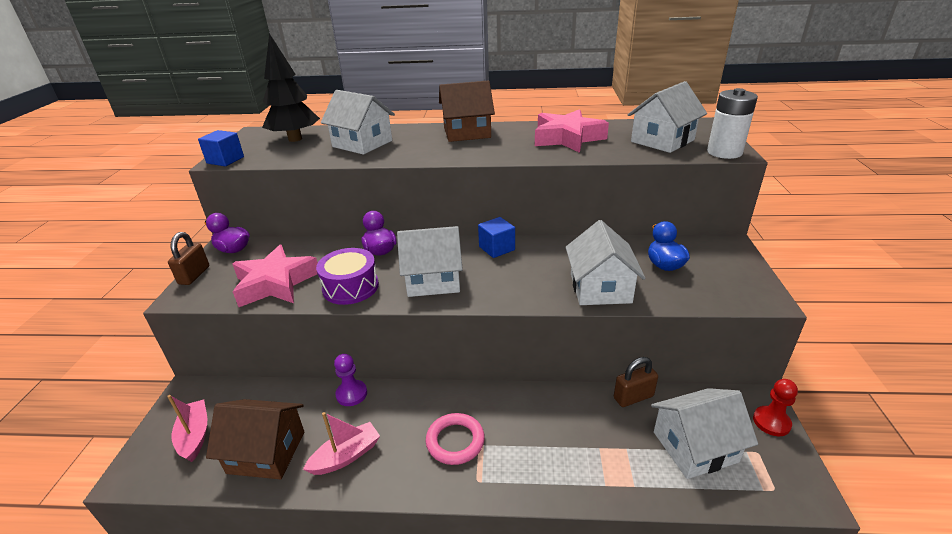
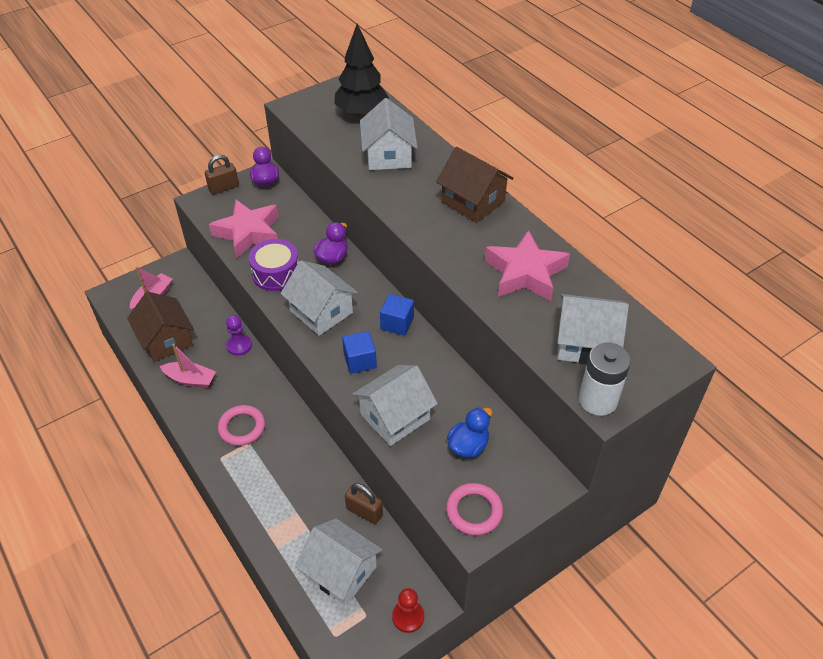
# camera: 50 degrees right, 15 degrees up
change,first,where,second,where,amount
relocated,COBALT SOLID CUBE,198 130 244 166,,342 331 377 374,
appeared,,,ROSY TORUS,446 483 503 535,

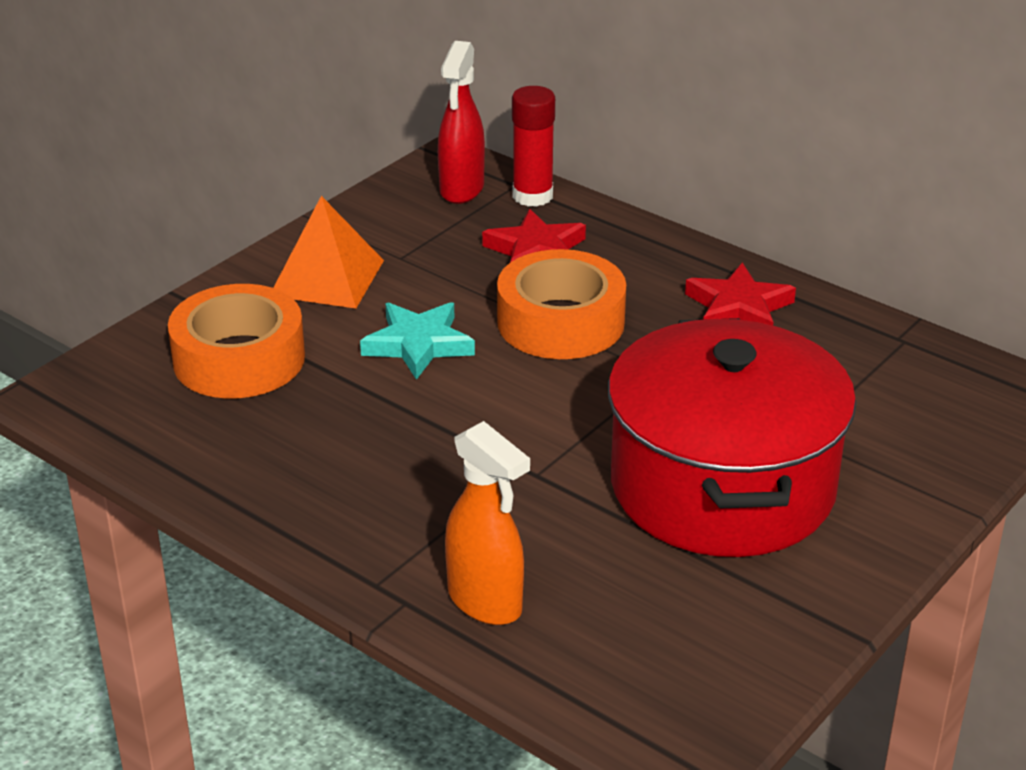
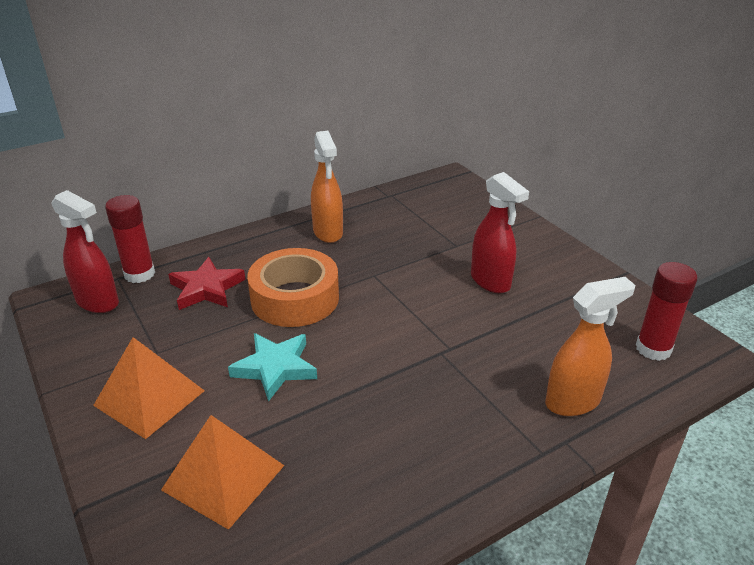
# camera: 70 degrees left, 0 degrees up
change,first,where,second,where,amount
exchanged,SCARLET STAR SHAPE,685 263 796 326,ORANGE SPRAYER,311 131 343 243,
exchanged,ORANGE TAPE,168 284 305 398,ORANGE PYRAMID,161 415 284 530,
exchanged,SCARLET COOKING POT,608 318 856 557,SCARLET SPRAYER,471 172 529 293,
appeared,,,SCARLET GLUE,636 262 697 361,

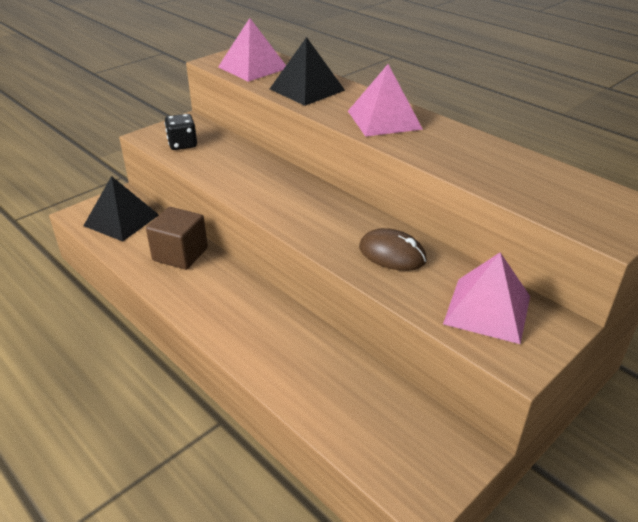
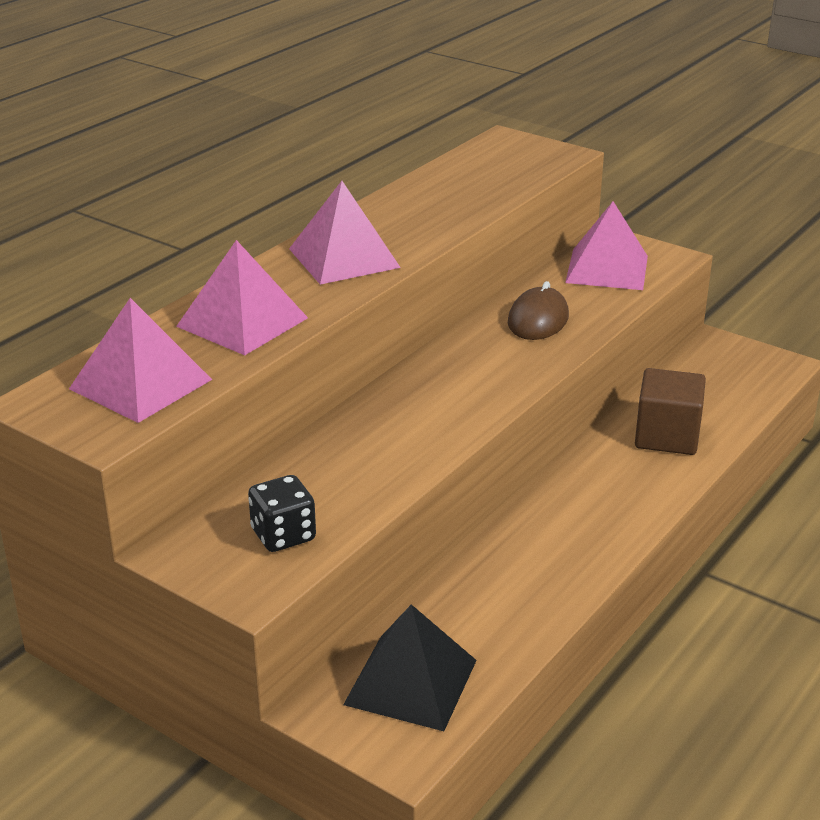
# camera: 100 degrees left, 5 degrees down
change,first,where,second,where,amount
colour,BLACK PYRAMID,270 37 345 106,ROSY PYRAMID,176 240 308 355,
relocated,DARK BROWN SOLID CUBE,146 207 208 270,,635 368 706 455,

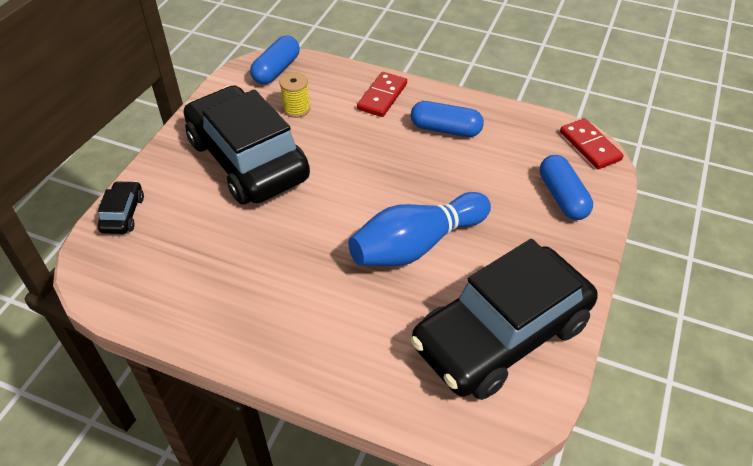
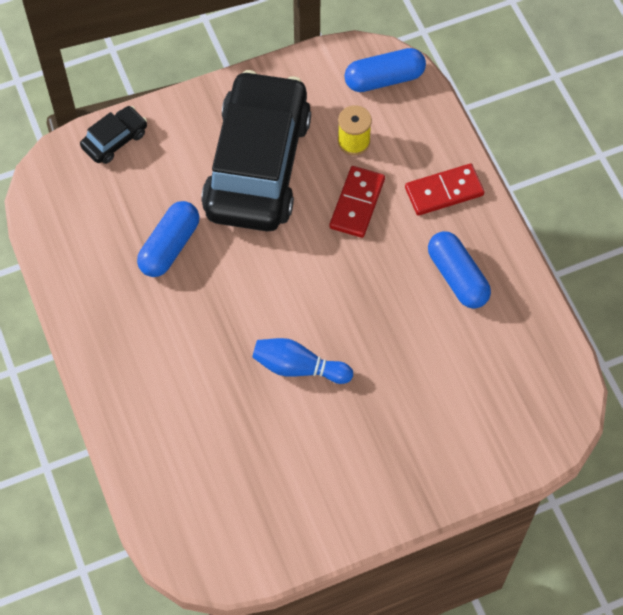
# camera: 45 degrees right, 15 degrees up
change,first,where,second,where,amount
relocated,SCARLET DOMINO,560 118 624 169,,330 166 385 238,
relocated,COBALT CAPSULE,540 155 593 220,,137 201 199 277,
size,COBALT TENPIN,348 192 491 266,,252 338 353 384,x0.60
missing,BLACK CAR,411 239 598 400,,,

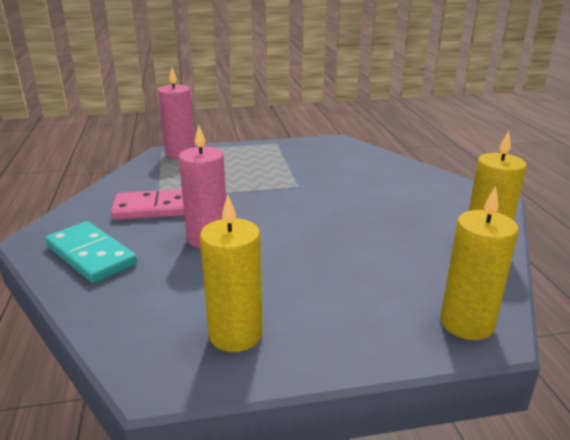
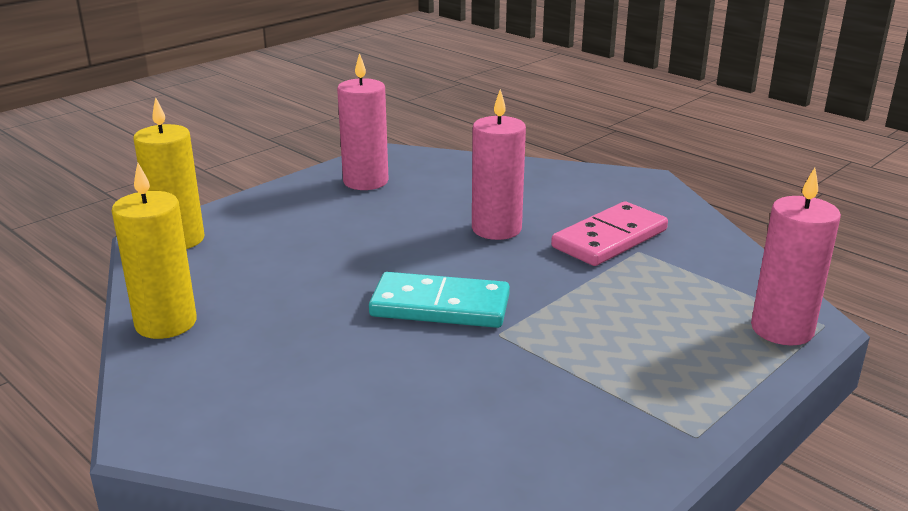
# camera: 145 degrees right, 0 degrees up
change,first,where,second,where,amount
colour,BRIGHT YELLOW PILLAR CANDLE,200 195 263 352,ROSY PILLAR CANDLE,337 53 389 190,
relocated,TEAL DOMINO,45 221 137 283,,369 272 510 328,

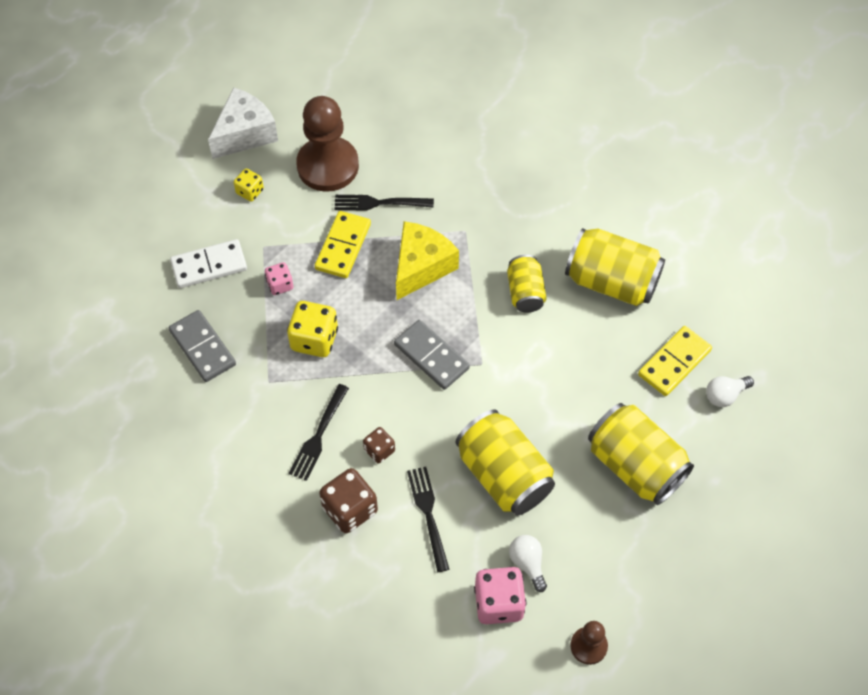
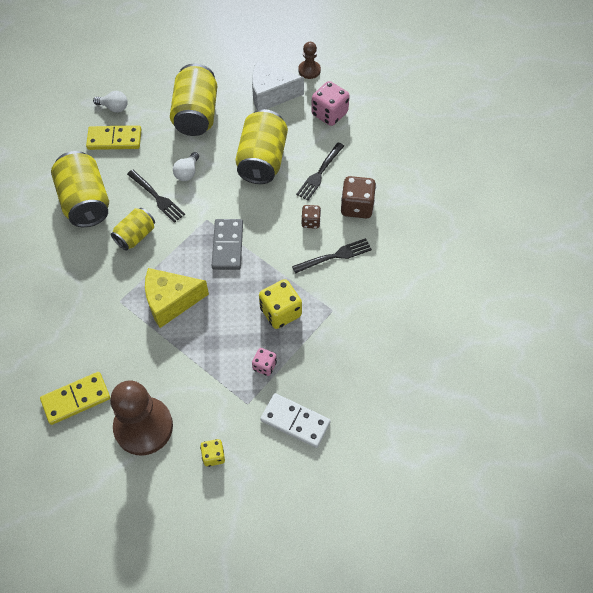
# camera: 135 degrees left, 0 degrees up
change,first,where,second,where,amount
relocated,PURE WHITE CHEESE,208 87 278 159,,252 61 304 110,
relocated,BLACK FORK,335 195 434 211,,127 170 185 223,
relocated,BRIGHT YELLOW DOMINO,315 211 371 278,,40 372 110 425,
missing,GRAY DOMINO,169 310 236 382,,,
relocated,PURE WHITE BULB,509 535 547 592,,173 152 199 181,

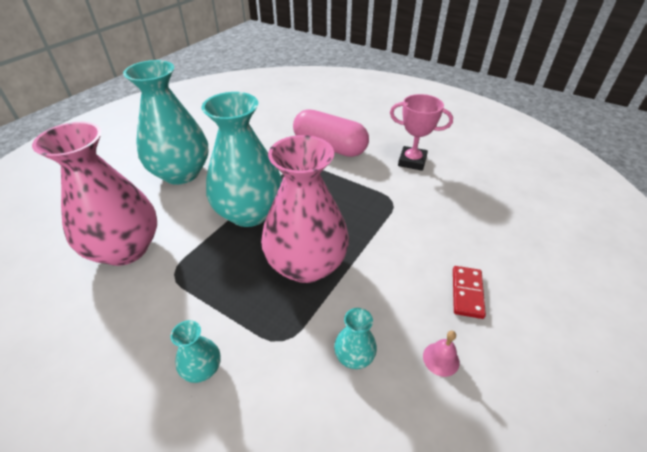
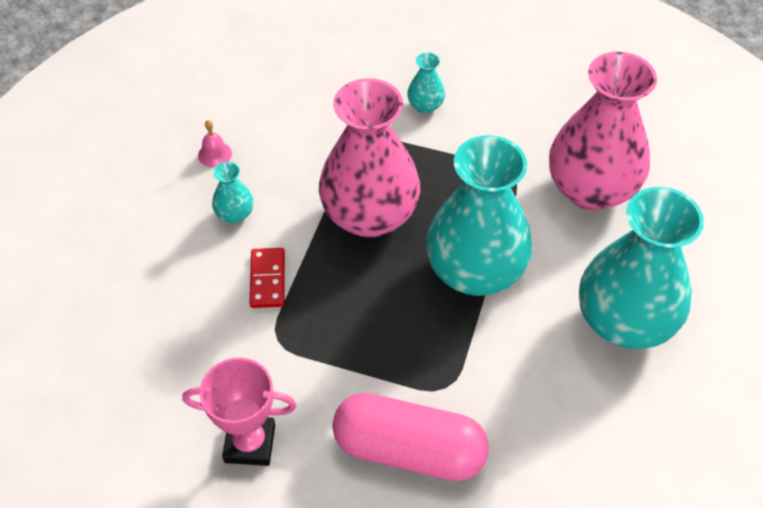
# camera: 165 degrees right, 10 degrees up
change,first,where,second,where,amount
relocated,SCARLET DOMINO,453 266 486 319,,250 248 285 308,
relocated,TEAL VASE,334 308 377 369,,212 161 254 223,

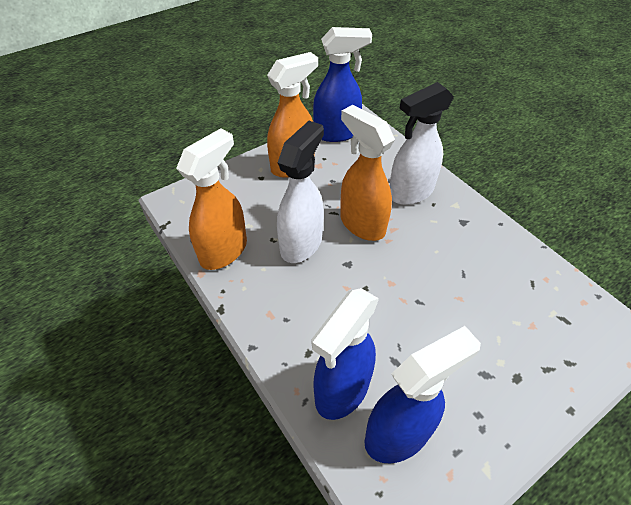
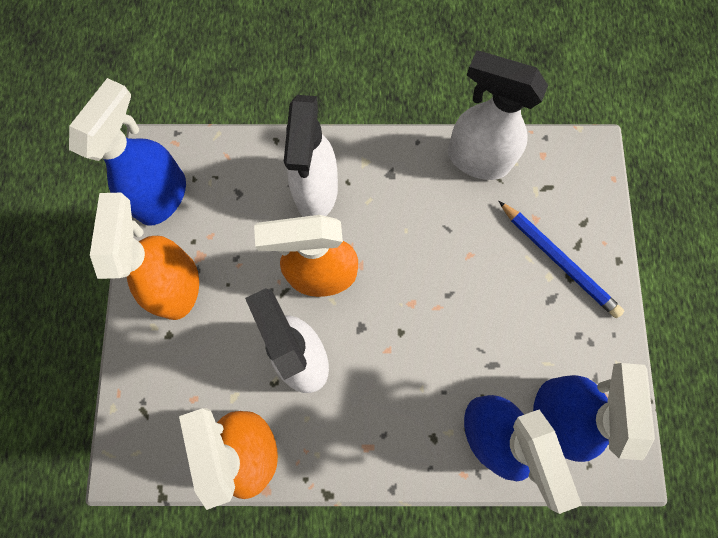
# camera: 55 degrees left, 25 degrees up
change,first,where,second,where,amount
appeared,,,PURE WHITE SPRAYER,448 51 548 180,
appeared,,,COBALT LEAD PENCIL,499 201 624 318,

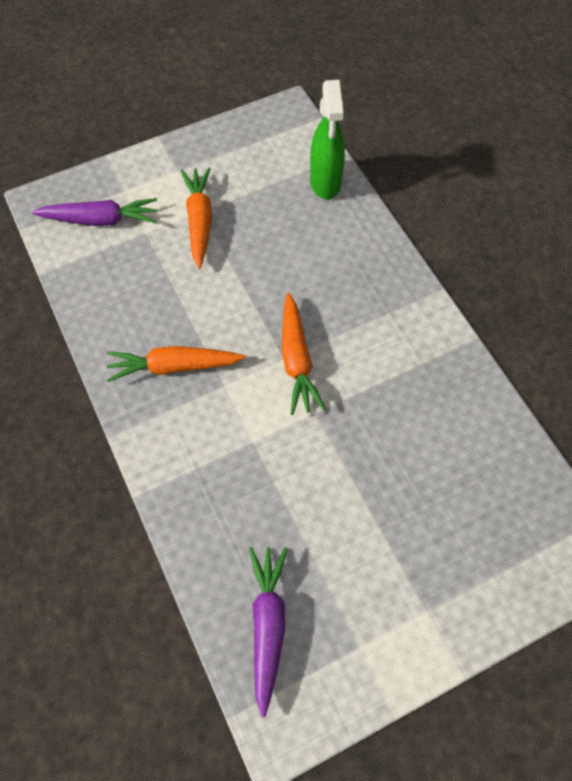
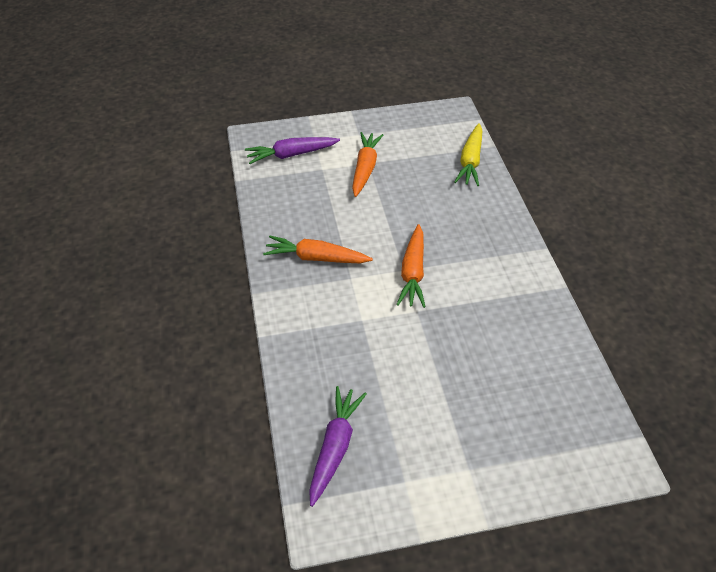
# camera: 15 degrees right, 15 degrees down
change,first,where,second,where,amount
exchanged,EMERALD SPRAYER,310 80 345 199,BRIGHT YELLOW CARROT,454 123 482 186,
spun,VIOLET CARROT,32 198 157 226,,245 137 340 164,150 degrees clockwise

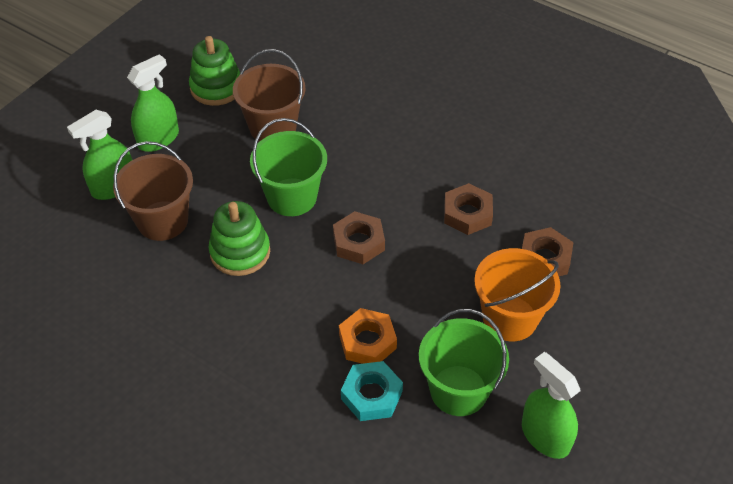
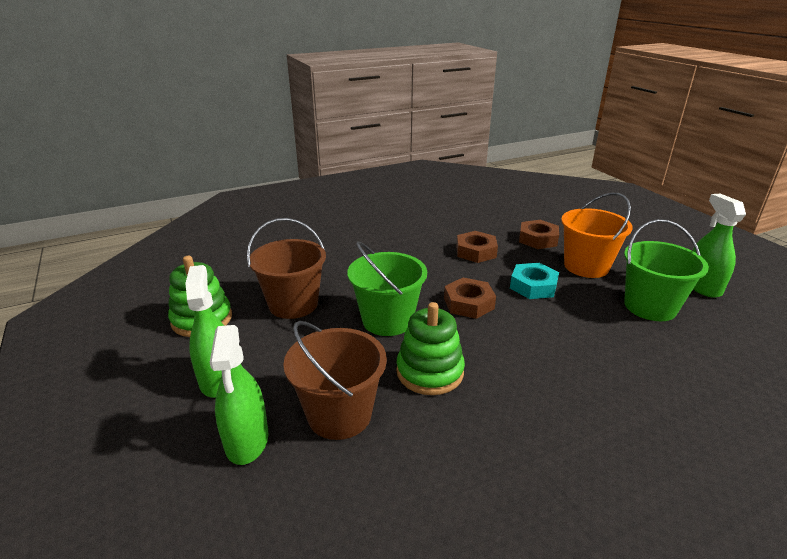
# camera: 60 degrees left, 20 degrees down
change,first,where,second,where,amount
missing,ORANGE HEX NUT,339 308 397 364,,,
spun,EMERALD SPRAYER,522 352 581 459,,692 194 746 298,90 degrees clockwise
relocated,TEAL HEX NUT,341 361 403 421,,510 263 559 299,

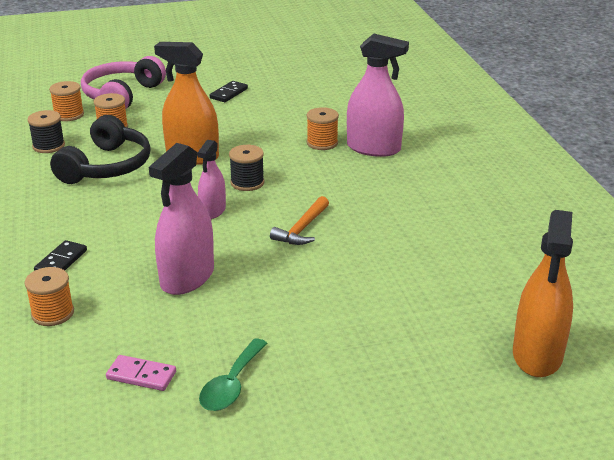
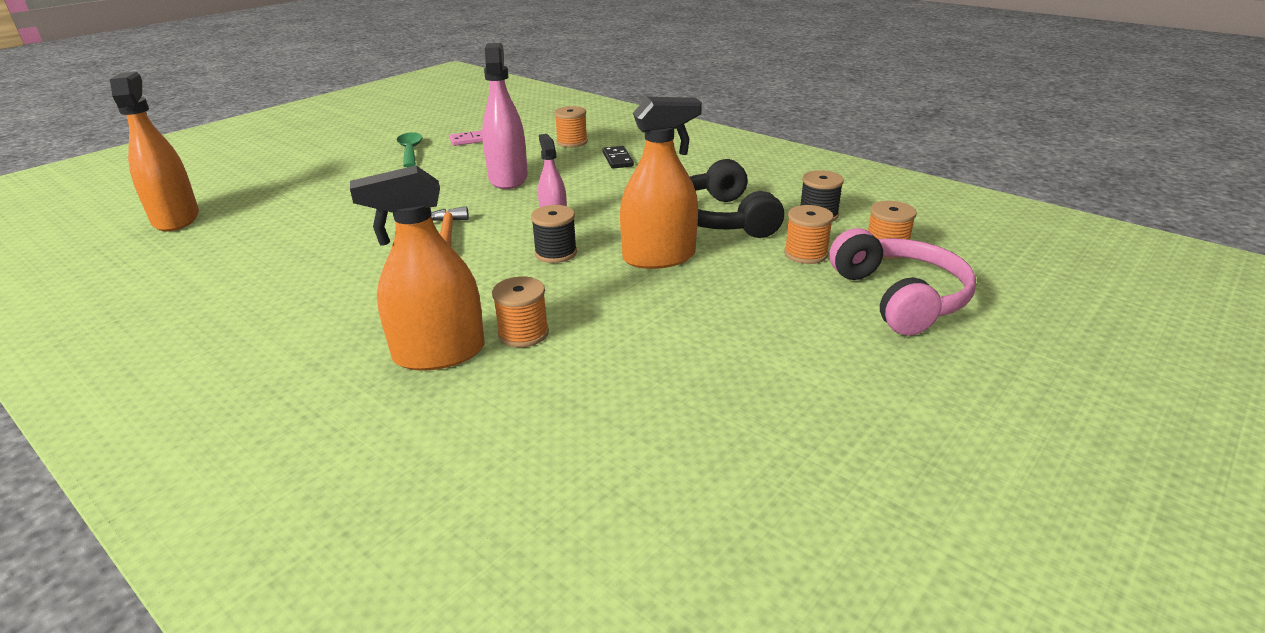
# camera: 145 degrees right, 0 degrees up
change,first,where,second,where,amount
colour,ROSY SPRAYER,347 34 409 157,ORANGE SPRAYER,350 165 485 371,
missing,BLACK DOMINO,210 81 248 102,,,

